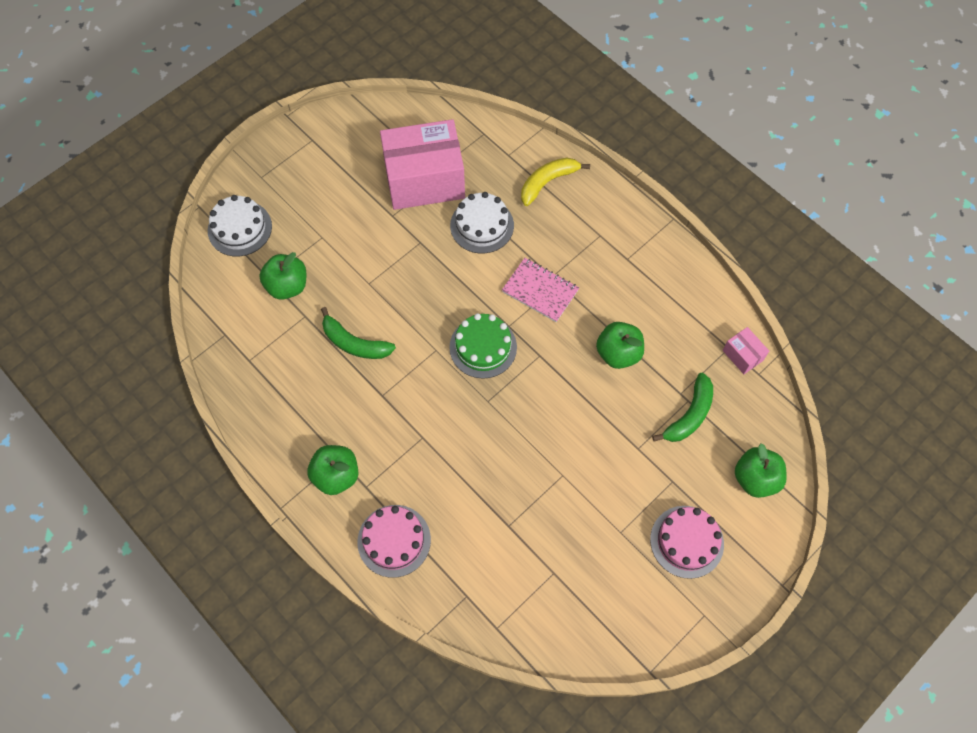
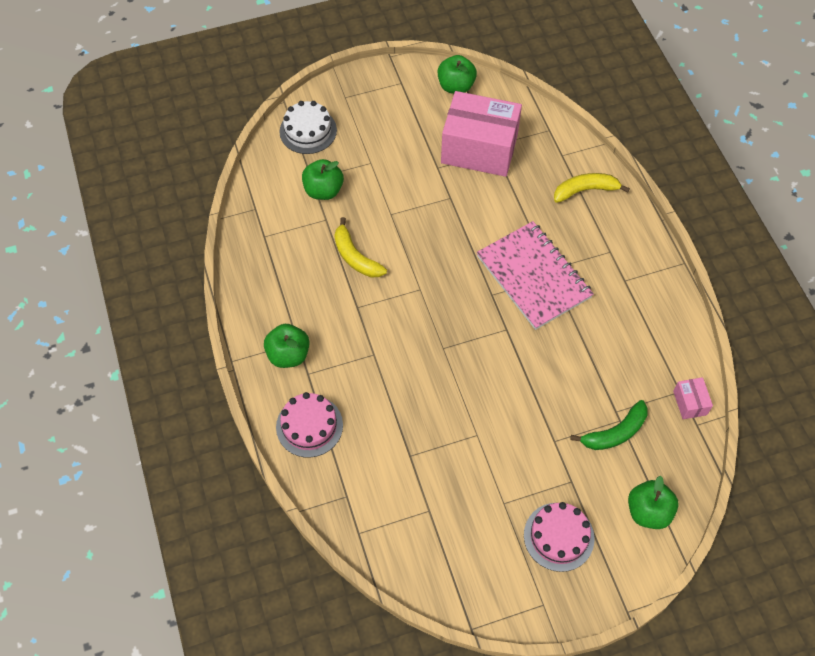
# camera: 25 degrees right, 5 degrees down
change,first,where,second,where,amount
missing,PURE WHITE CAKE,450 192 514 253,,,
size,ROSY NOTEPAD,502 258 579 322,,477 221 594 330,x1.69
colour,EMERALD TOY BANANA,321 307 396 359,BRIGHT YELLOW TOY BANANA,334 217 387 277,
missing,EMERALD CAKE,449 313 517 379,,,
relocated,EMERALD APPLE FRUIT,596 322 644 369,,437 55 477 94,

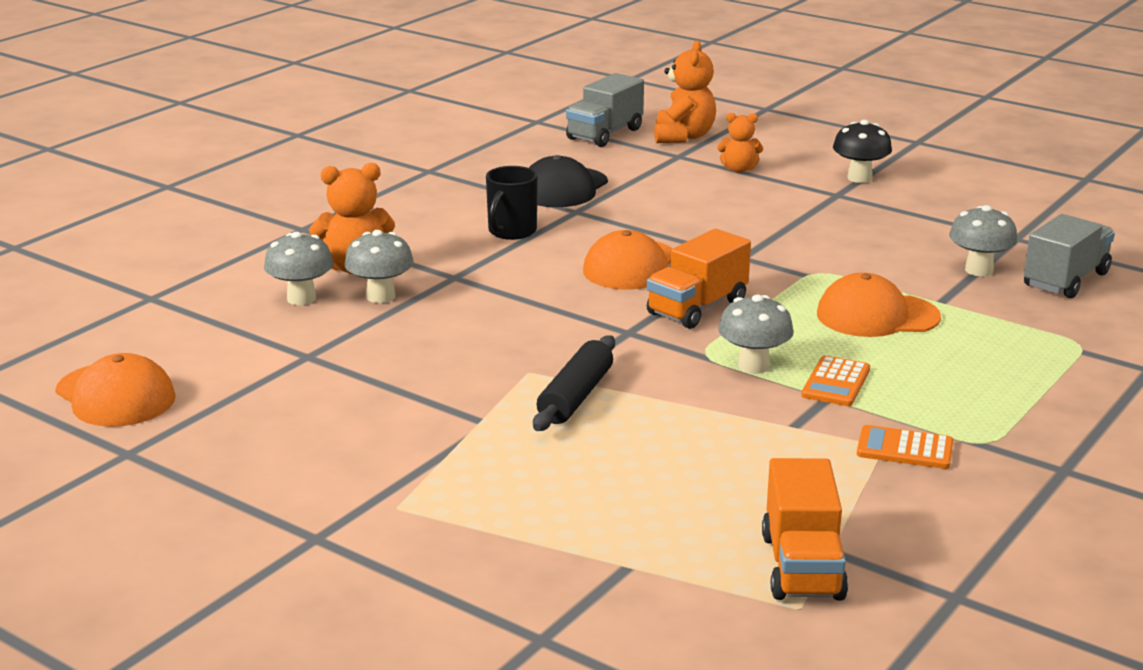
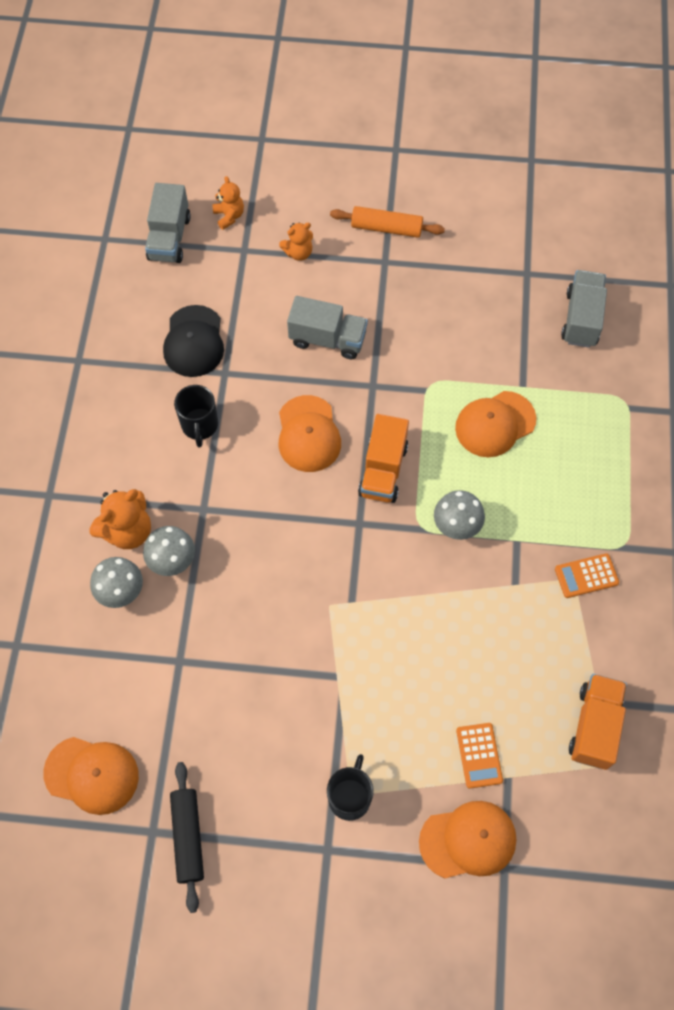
# camera: 30 degrees left, 40 degrees up
change,first,where,second,where,amount
size,ORANGE STUFFED BEAR,654 41 716 143,,212 176 244 230,x0.62
exchanged,BLACK MUSHROOM,833 120 892 183,ORANGE PASTRY ROLLER,330 206 445 238,
missing,GRAY MUSHROOM,949 205 1017 276,,,
relocated,BLACK PASTRY ROLLER,533 335 615 431,,170 762 204 913,
relocated,ORANGE ADDING MACHINE,801 356 870 406,,456 723 503 789,
spun,ORANGE LORRY,762 458 848 600,,569 674 627 770,135 degrees counterclockwise
appeared,,,GRAY LORRY,287 296 368 359,
appeared,,,BLACK TEA MUG,327 754 374 821,
appeared,,,ORANGE CAP,419 801 517 878,

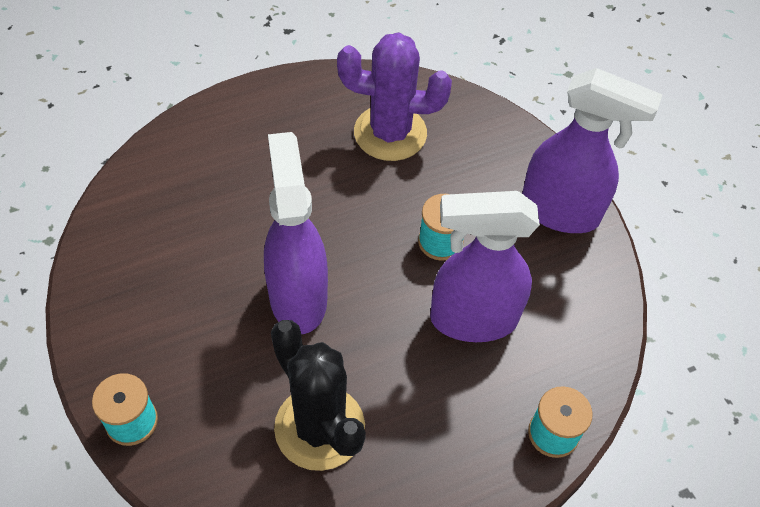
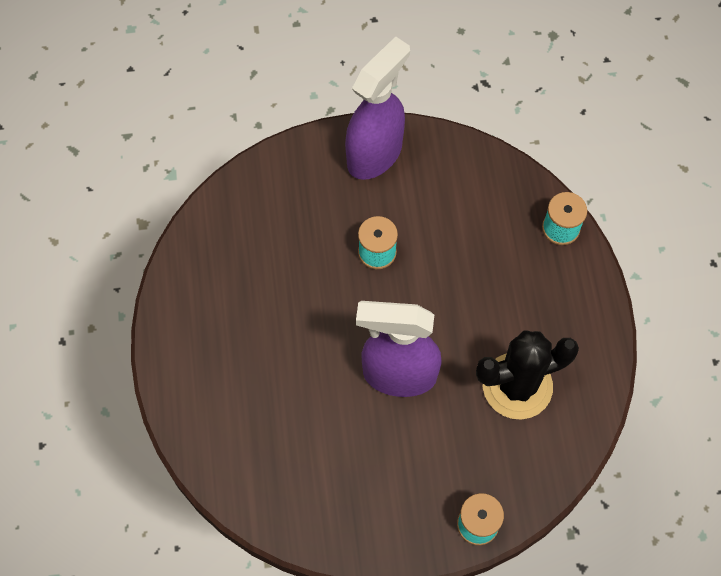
# camera: 70 degrees left, 10 degrees up
change,first,where,second,where,amount
missing,VIOLET CACTUS,337 32 452 161,,,
missing,VIOLET SPRAYER,430 191 540 342,,,

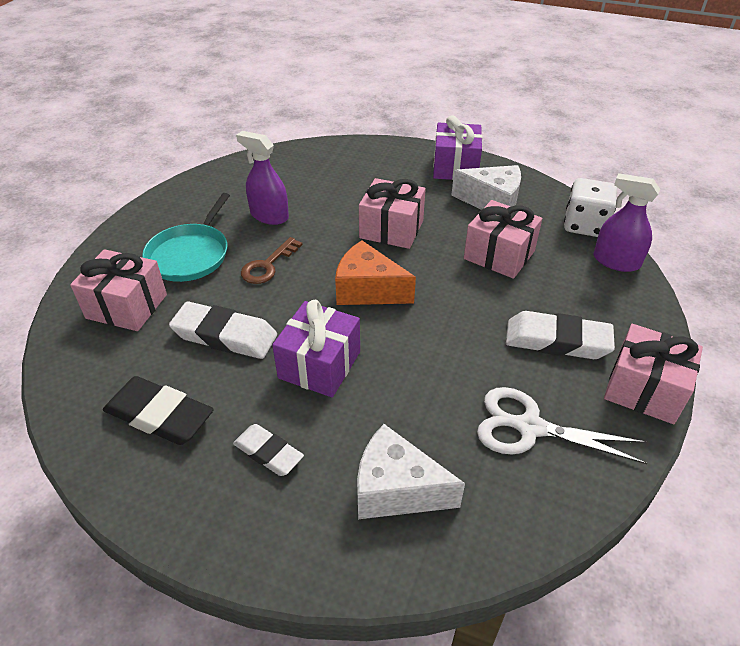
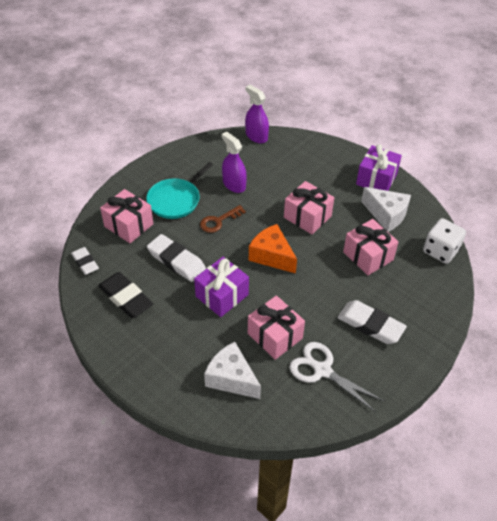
# camera: 20 degrees right, 5 degrees up
change,first,where,second,where,amount
relocated,VIOLET SPRAYER,593 173 660 272,,245 85 269 143,
relocated,ROSY GIFT,604 324 703 424,,248 295 305 360,
relocated,PURE WHITE PENCIL ERASER,233 424 304 476,,71 247 99 275,

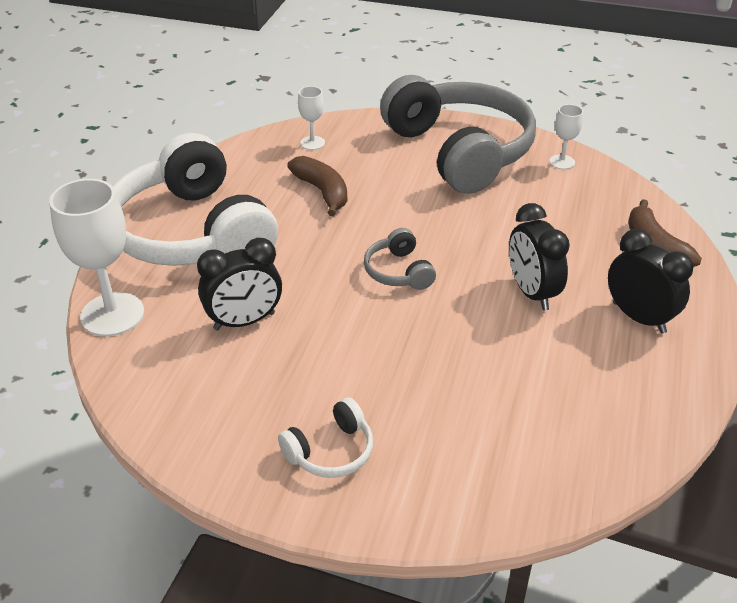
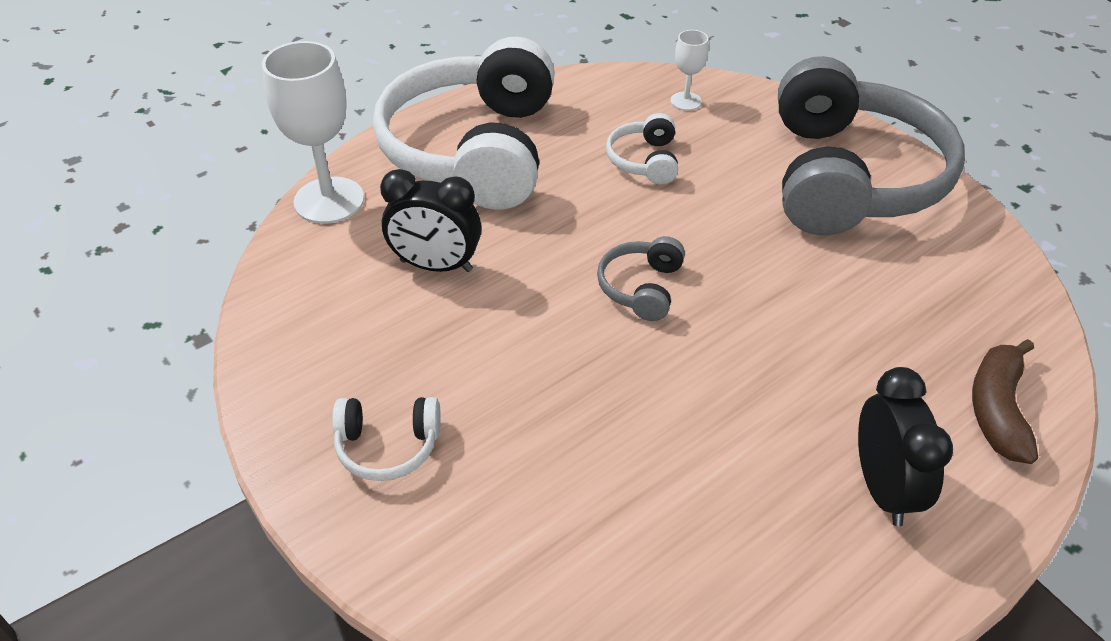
# camera: 35 degrees right, 5 degrees up
change,first,where,second,where,amount
missing,PURE WHITE CHALICE,549 104 583 169,,,
exchanged,DARK BROWN TOY BANANA,287 156 347 216,PURE WHITE OVER-EAR HEADPHONES,606 113 678 184,
missing,BLACK BEDSIDE CLOCK,509 203 570 311,,,

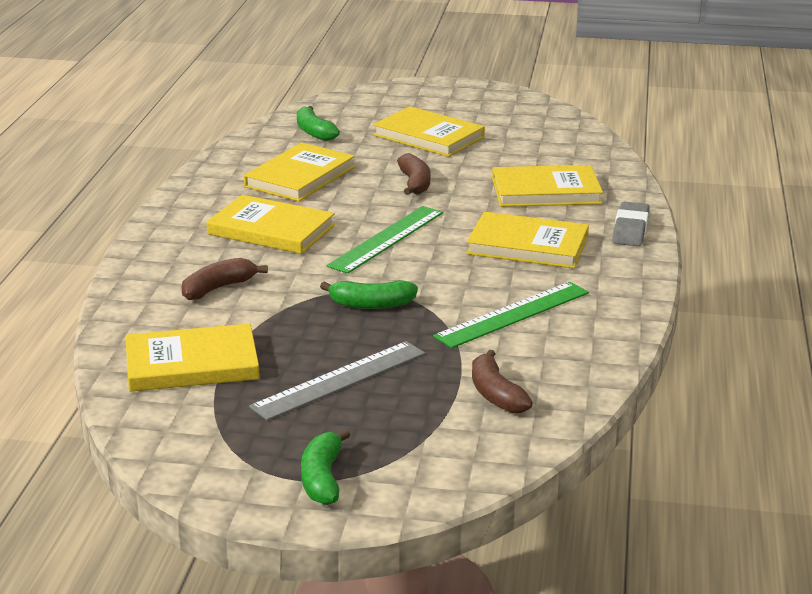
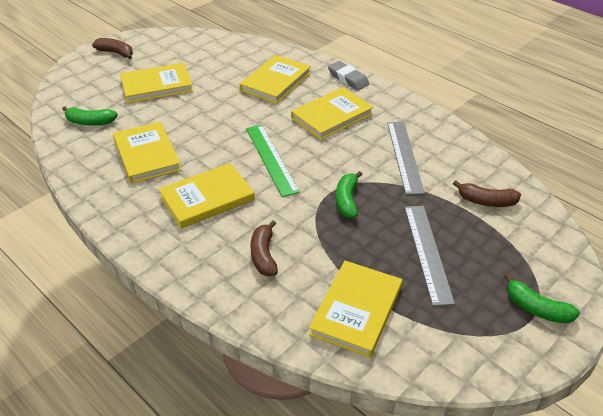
# camera: 55 degrees left, 15 degrees up
change,first,where,second,where,amount
relocated,DARK BROWN TOY BANANA,397 153 430 195,,92 38 133 59,
spun,EMERALD TOY BANANA,320 280 418 309,,336 171 363 218,150 degrees clockwise
colour,EMERALD STRAIGHTEDGE,433 282 589 348,GRAY STRAIGHTEDGE,387 122 425 195,

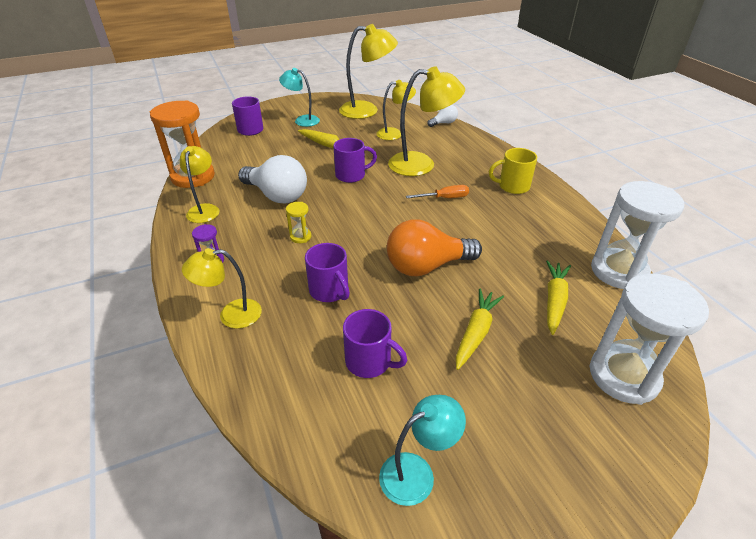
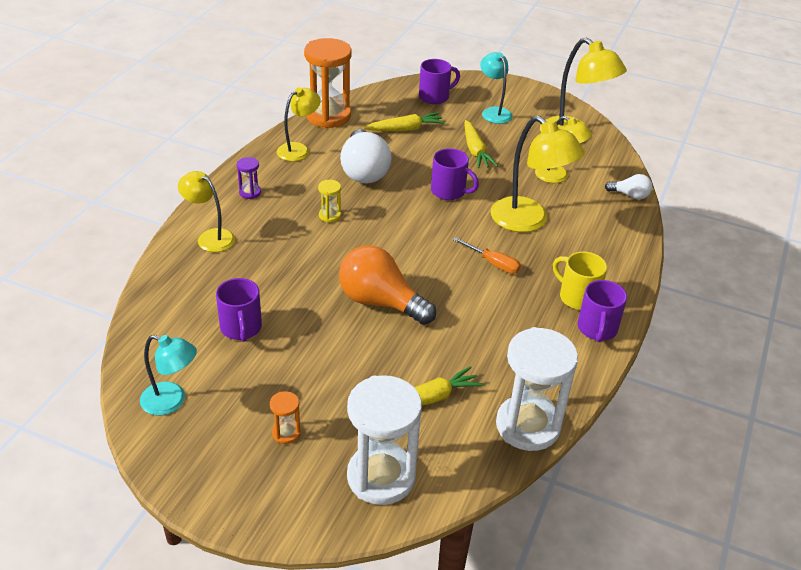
# camera: 45 degrees right, 0 degrees up
change,first,where,second,where,amount
relocated,VIOLET TEA MUG,305 243 350 302,,578 280 627 342,
relocated,BRIGHT YELLOW CARROT,456 288 504 370,,364 112 445 131,
appeared,,,ORANGE SAND TIMER,270 391 301 444,

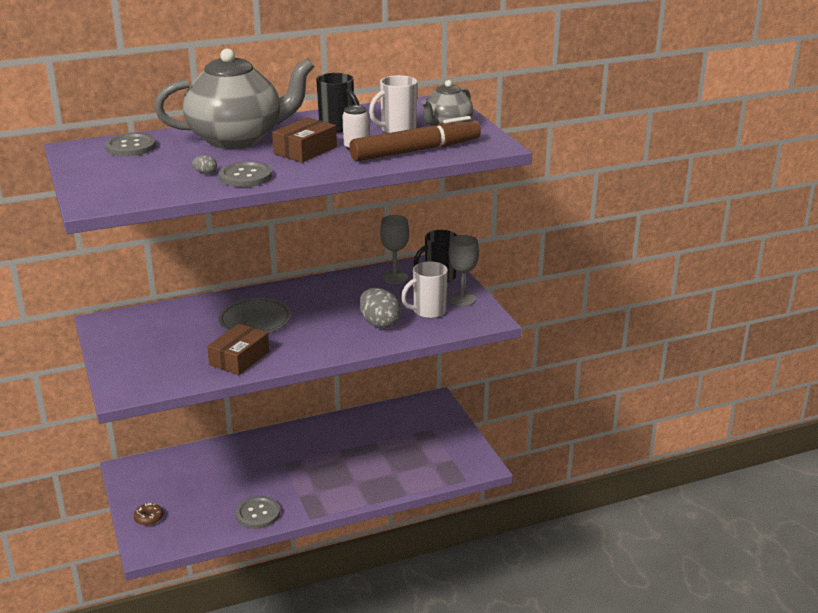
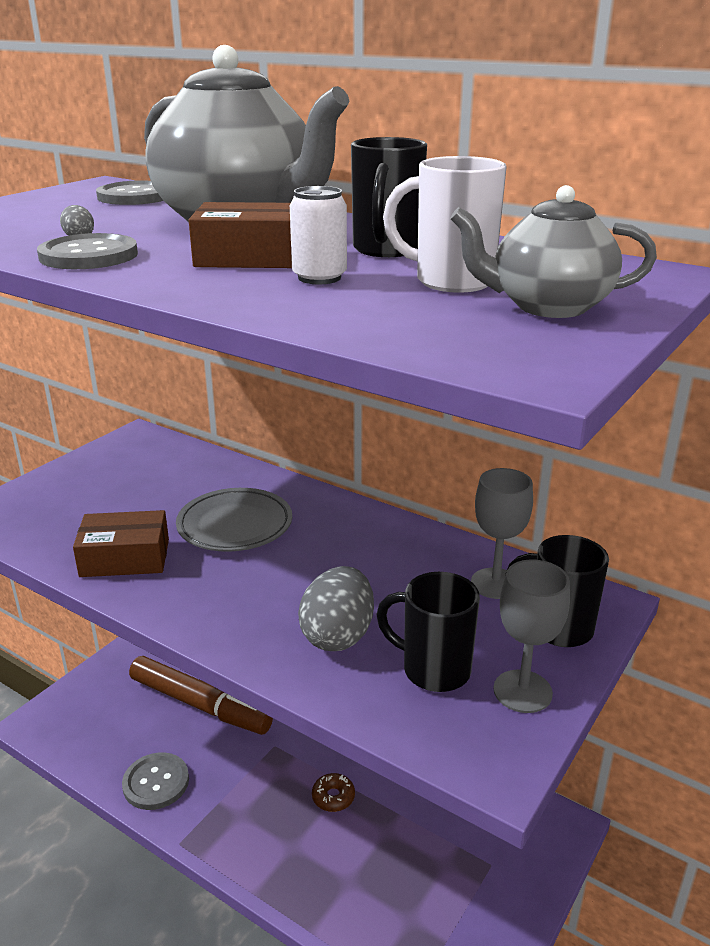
# camera: 55 degrees right, 0 degrees up
change,first,where,second,where,amount
relocated,DARK BROWN FELT PEN,349 116 481 161,,129 656 273 735,
colour,PURE WHITE TEA MUG,401 261 448 318,BLACK TEA MUG,376 572 480 692,
relocated,DARK BROWN DOUGHNUT,134 503 163 525,,312 773 355 812,

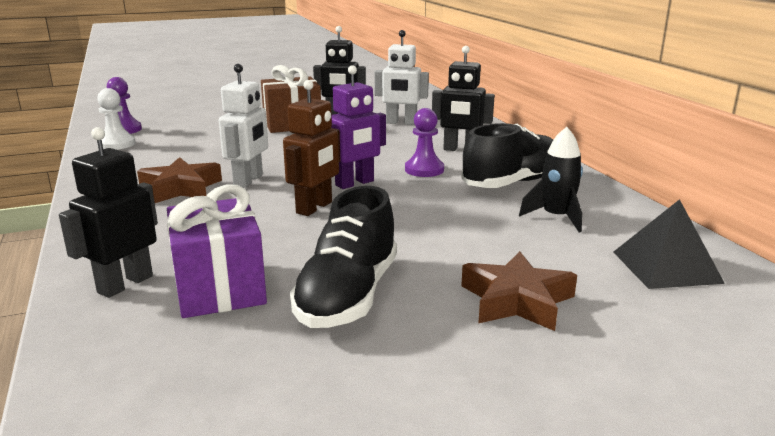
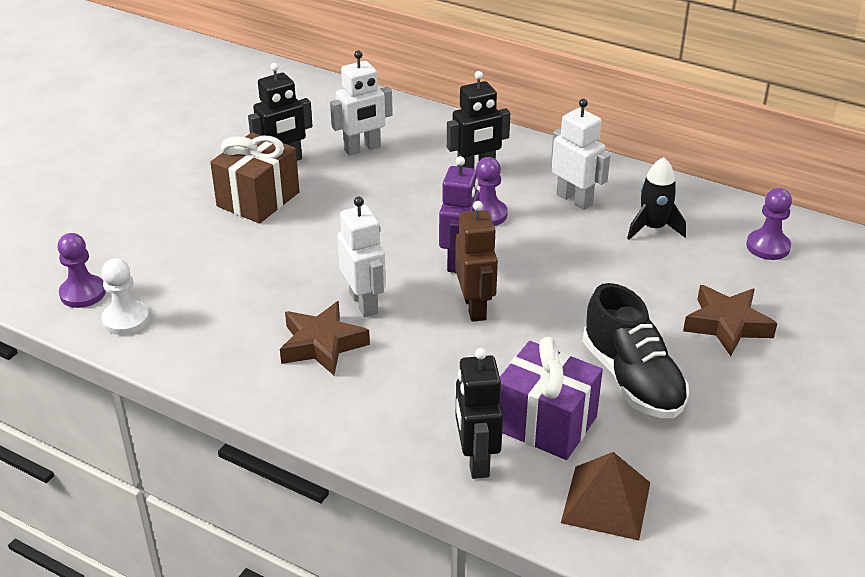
# camera: 40 degrees left, 15 degrees up
change,first,where,second,where,amount
exchanged,BLACK SHOE,461 123 553 188,PURE WHITE ROBOT FIGURE,551 99 610 210,
exchanged,BLACK PYRAMID,613 199 725 289,VIOLET PAWN,746 188 792 260,
appeared,,,DARK BROWN PYRAMID,561 452 650 540,

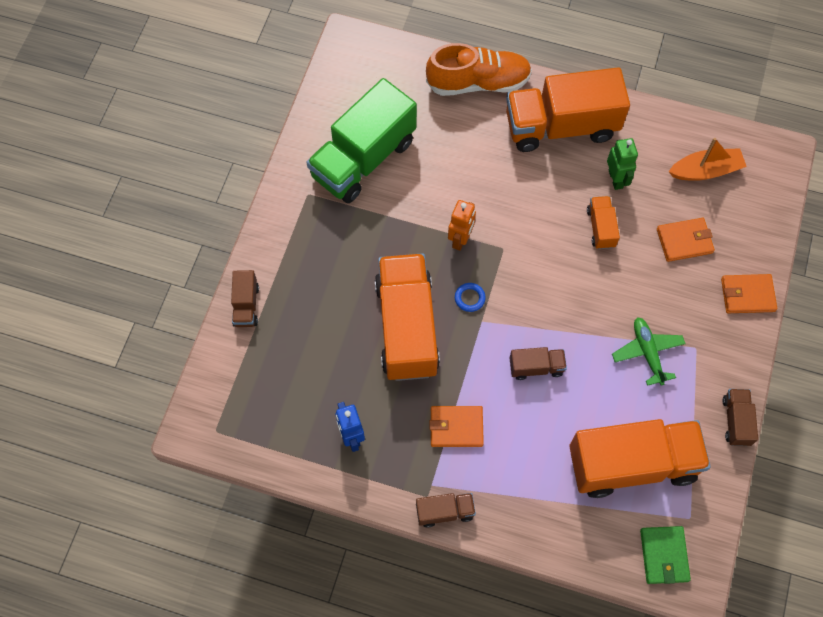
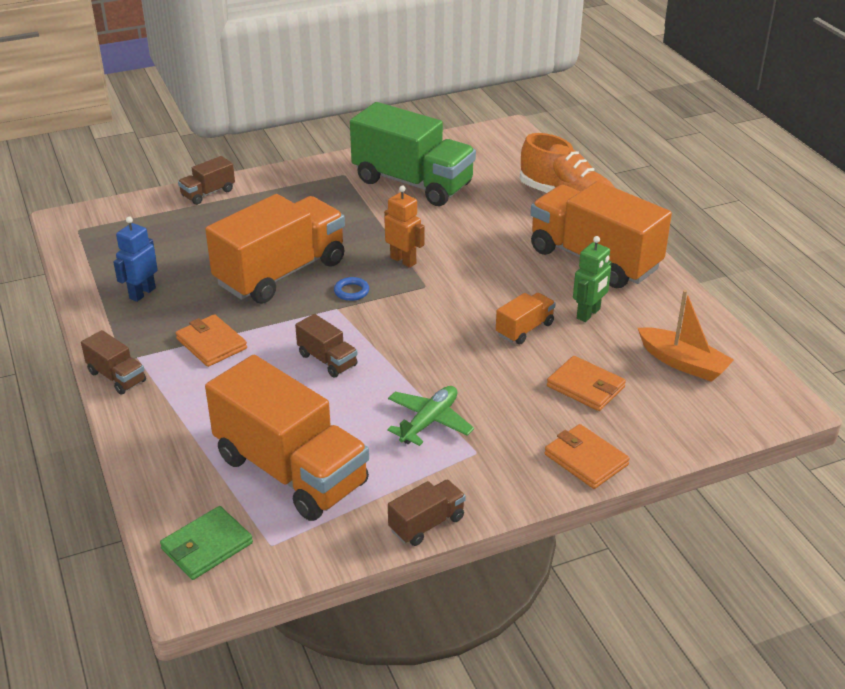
# camera: 50 degrees right, 30 degrees down
change,first,where,second,where,amount
spun,EMERALD LORRY,306 78 417 203,,350 102 476 206,150 degrees counterclockwise
spun,ORANGE ROBOT FIGURE,448 200 476 251,,384 185 424 268,120 degrees counterclockwise

